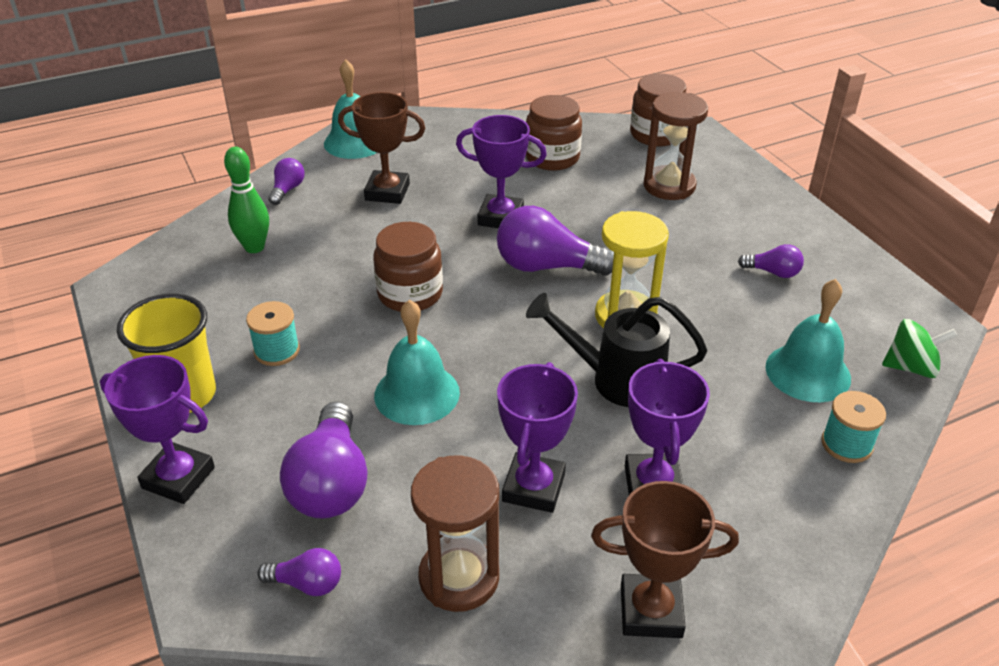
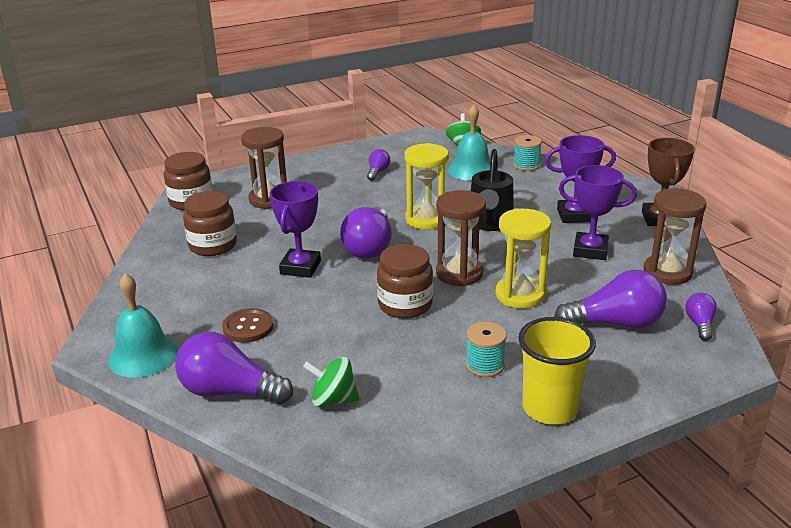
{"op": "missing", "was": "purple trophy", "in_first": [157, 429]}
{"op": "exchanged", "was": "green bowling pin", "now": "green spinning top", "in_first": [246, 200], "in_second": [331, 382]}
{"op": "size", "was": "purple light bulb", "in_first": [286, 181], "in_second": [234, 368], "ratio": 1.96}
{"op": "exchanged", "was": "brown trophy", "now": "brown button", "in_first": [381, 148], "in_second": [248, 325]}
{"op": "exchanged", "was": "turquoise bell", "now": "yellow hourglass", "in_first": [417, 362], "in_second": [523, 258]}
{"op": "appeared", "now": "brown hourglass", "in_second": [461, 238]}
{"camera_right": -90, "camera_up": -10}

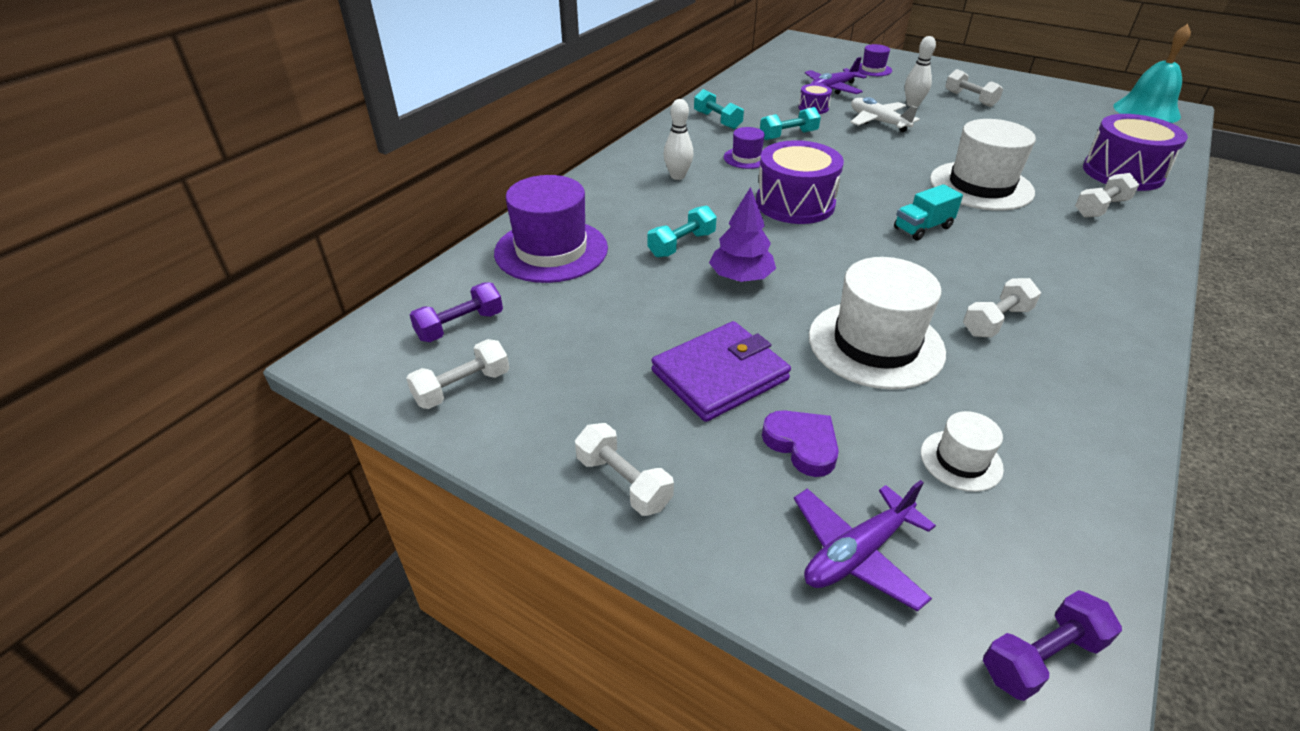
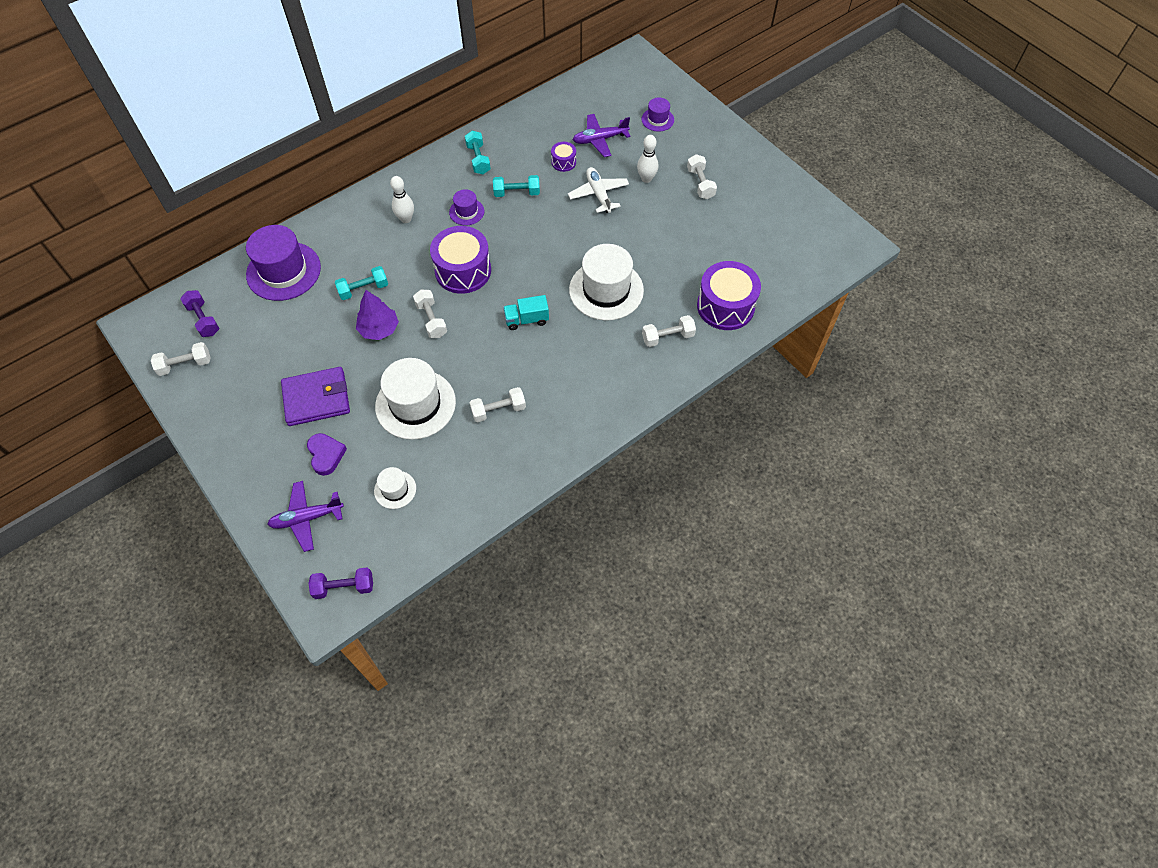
{"op": "spun", "was": "purple dumbbell", "in_first": [456, 312], "in_second": [199, 313], "clockwise": 75}
{"op": "relocated", "was": "white dumbbell", "in_first": [624, 469], "in_second": [430, 314]}
{"op": "missing", "was": "turquoise bell", "in_first": [1152, 73]}
{"camera_right": 20, "camera_up": 20}

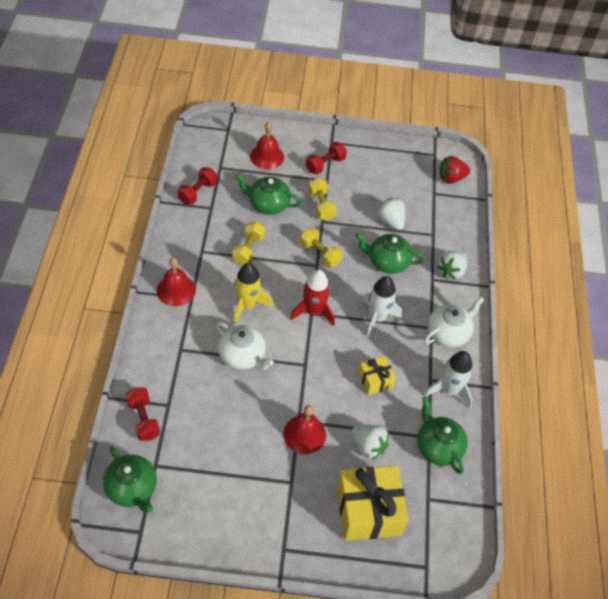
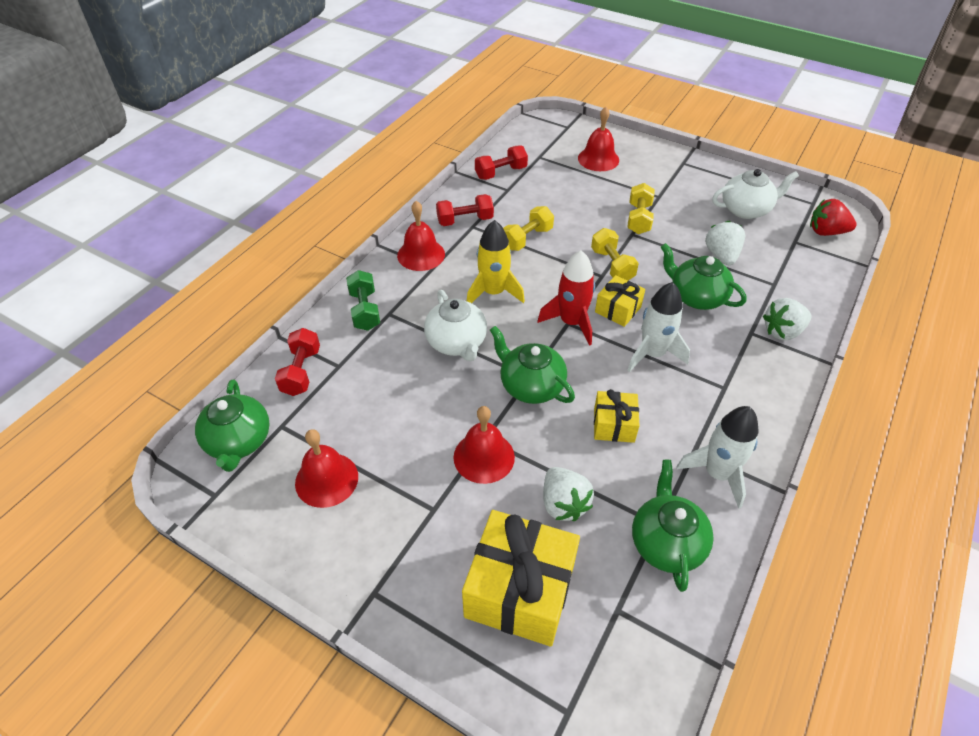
{"op": "relocated", "was": "green teapot", "in_first": [268, 194], "in_second": [532, 365]}
{"op": "relocated", "was": "red dumbbell", "in_first": [326, 158], "in_second": [465, 210]}
{"op": "relocated", "was": "white teapot", "in_first": [454, 322], "in_second": [755, 194]}
{"op": "appeared", "now": "red bell", "in_second": [326, 468]}
{"op": "appeared", "now": "green dumbbell", "in_second": [363, 300]}
{"op": "appeared", "now": "yellow gift", "in_second": [620, 301]}
{"camera_right": 30, "camera_up": -5}

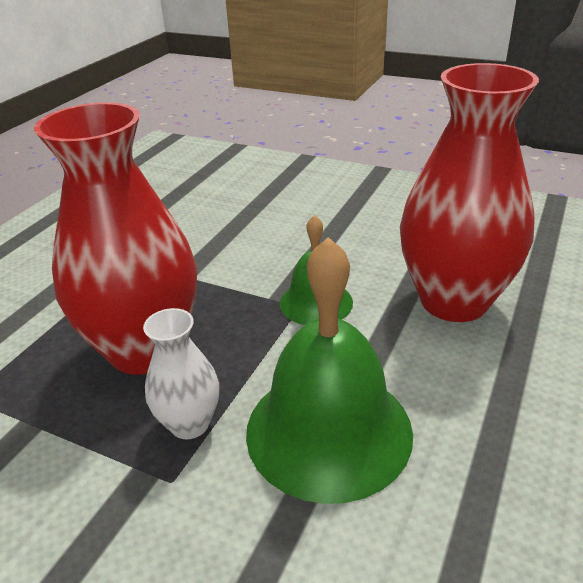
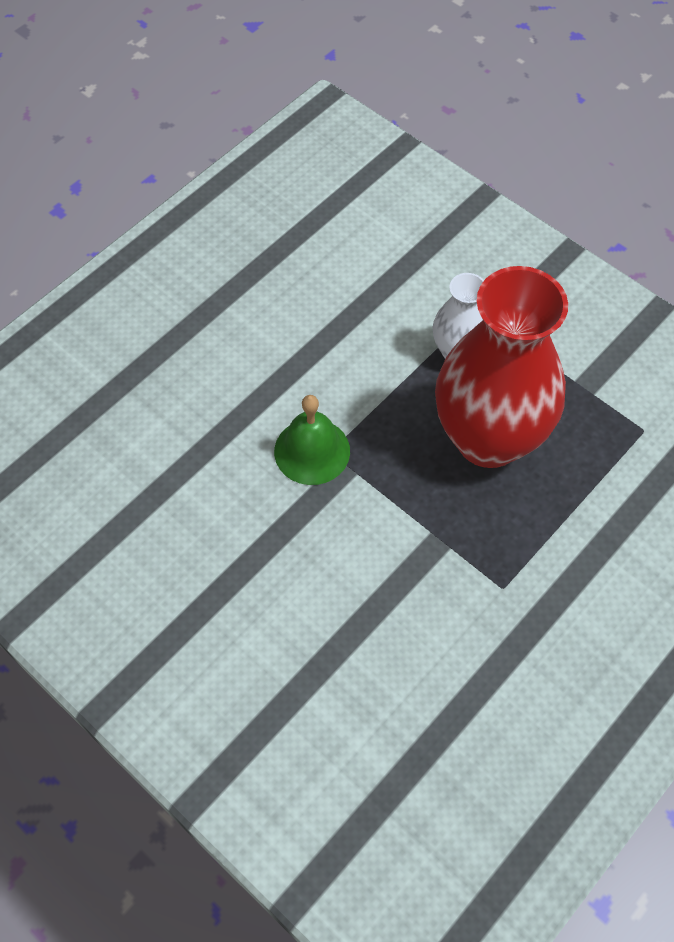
{"op": "missing", "was": "green bell", "in_first": [329, 370]}
{"op": "missing", "was": "red vase", "in_first": [469, 192]}
{"camera_right": -165, "camera_up": 25}

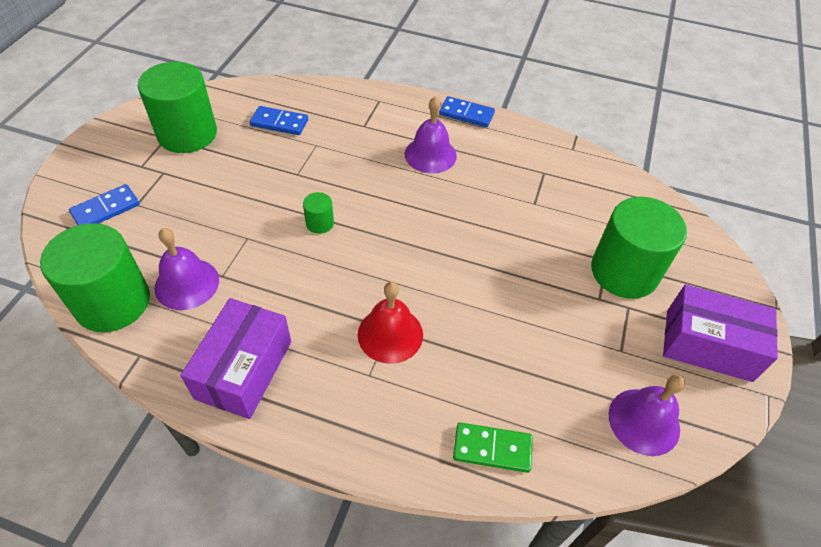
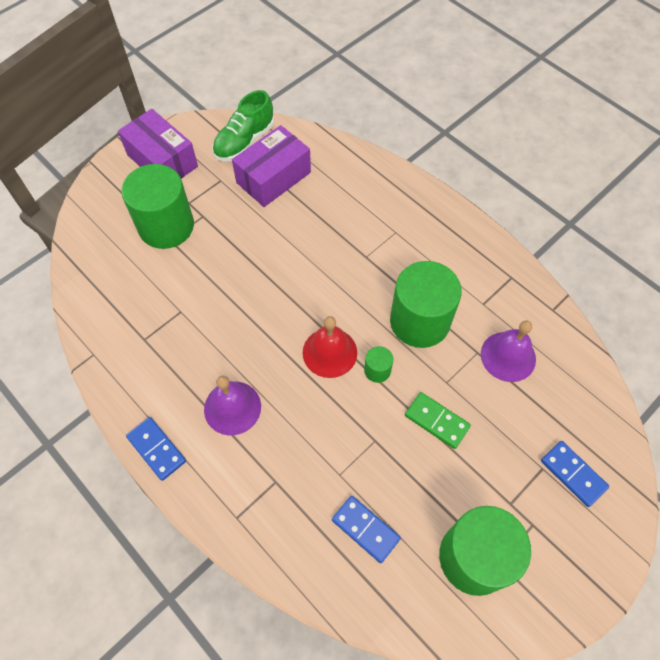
{"op": "relocated", "was": "green cylinder", "in_first": [95, 277], "in_second": [426, 304]}
{"op": "spun", "was": "blue domino", "in_first": [104, 204], "in_second": [575, 474], "clockwise": 60}
{"op": "relocated", "was": "purple box", "in_first": [235, 358], "in_second": [271, 166]}
{"op": "relocated", "was": "red bell", "in_first": [390, 323], "in_second": [330, 347]}
{"op": "relocated", "was": "green domino", "in_first": [493, 447], "in_second": [438, 420]}
{"op": "exchanged", "was": "purple bell", "now": "green shoe", "in_first": [646, 415], "in_second": [243, 125]}
{"camera_right": -150, "camera_up": 10}

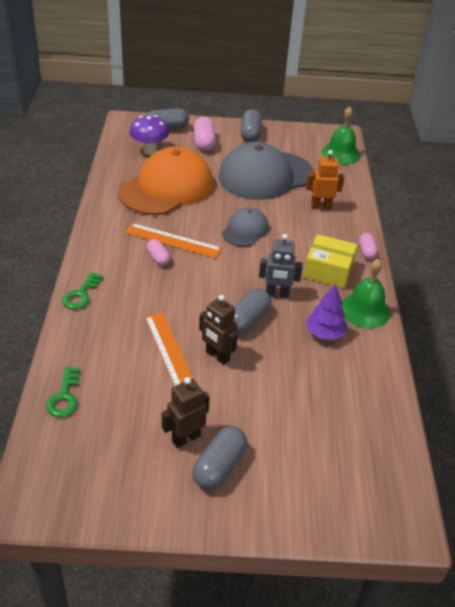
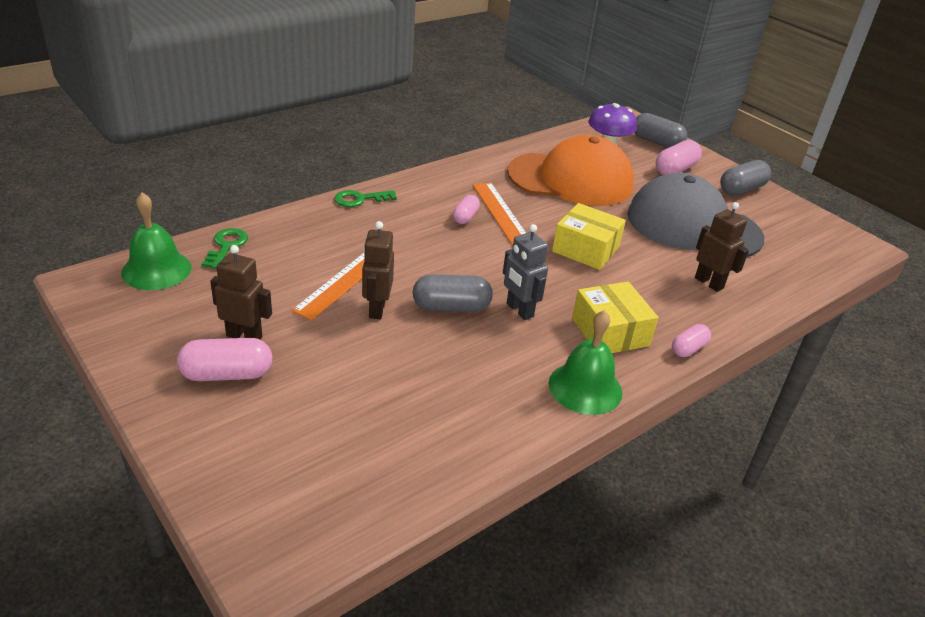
{"op": "spun", "was": "green key", "in_first": [63, 392], "in_second": [225, 248], "clockwise": 135}
{"op": "colour", "was": "grey capsule", "now": "pink capsule", "in_first": [219, 458], "in_second": [225, 359]}
{"op": "exchanged", "was": "grey cap", "now": "yellow box", "in_first": [245, 227], "in_second": [589, 236]}
{"op": "colour", "was": "orange robot", "now": "brown robot", "in_first": [325, 179], "in_second": [722, 247]}
{"op": "missing", "was": "purple tree", "in_first": [327, 312]}
{"op": "relocated", "was": "green bell", "in_first": [341, 136], "in_second": [156, 241]}
{"camera_right": 50, "camera_up": -5}

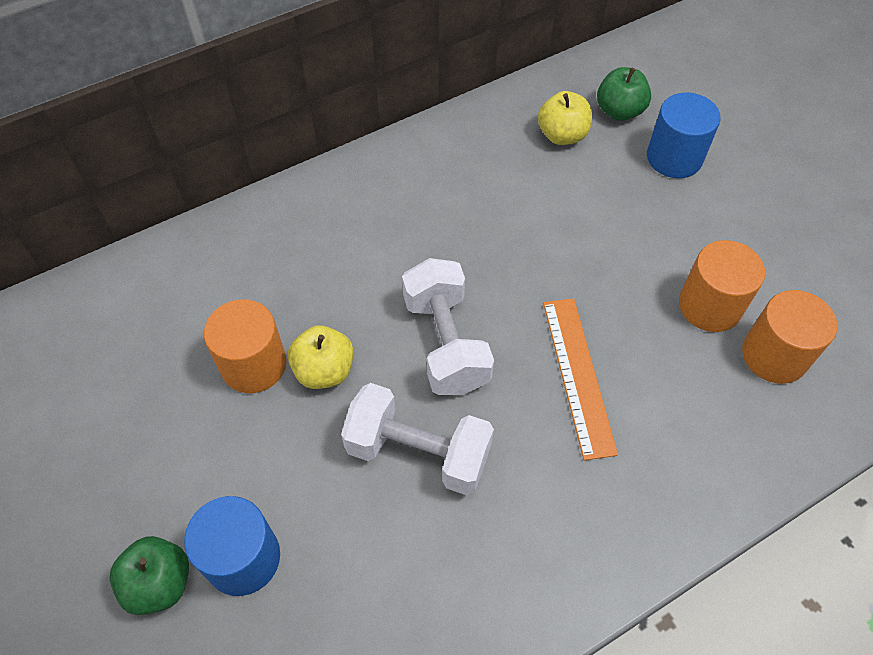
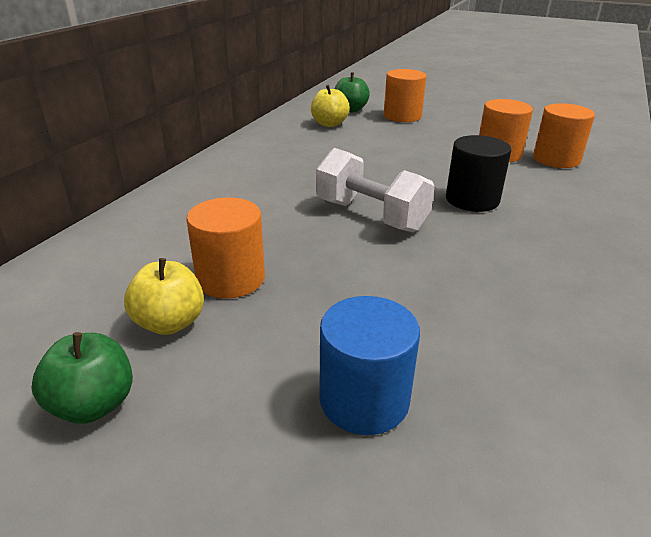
{"op": "relocated", "was": "green apple", "in_first": [149, 575], "in_second": [82, 377]}
{"op": "relocated", "was": "yellow apple", "in_first": [320, 357], "in_second": [164, 296]}
{"op": "missing", "was": "white dumbbell", "in_first": [417, 439]}
{"op": "exchanged", "was": "orange ruler", "now": "black cylinder", "in_first": [580, 379], "in_second": [478, 173]}
{"op": "colour", "was": "blue cylinder", "now": "orange cylinder", "in_first": [684, 135], "in_second": [405, 95]}
{"camera_right": -35, "camera_up": -25}

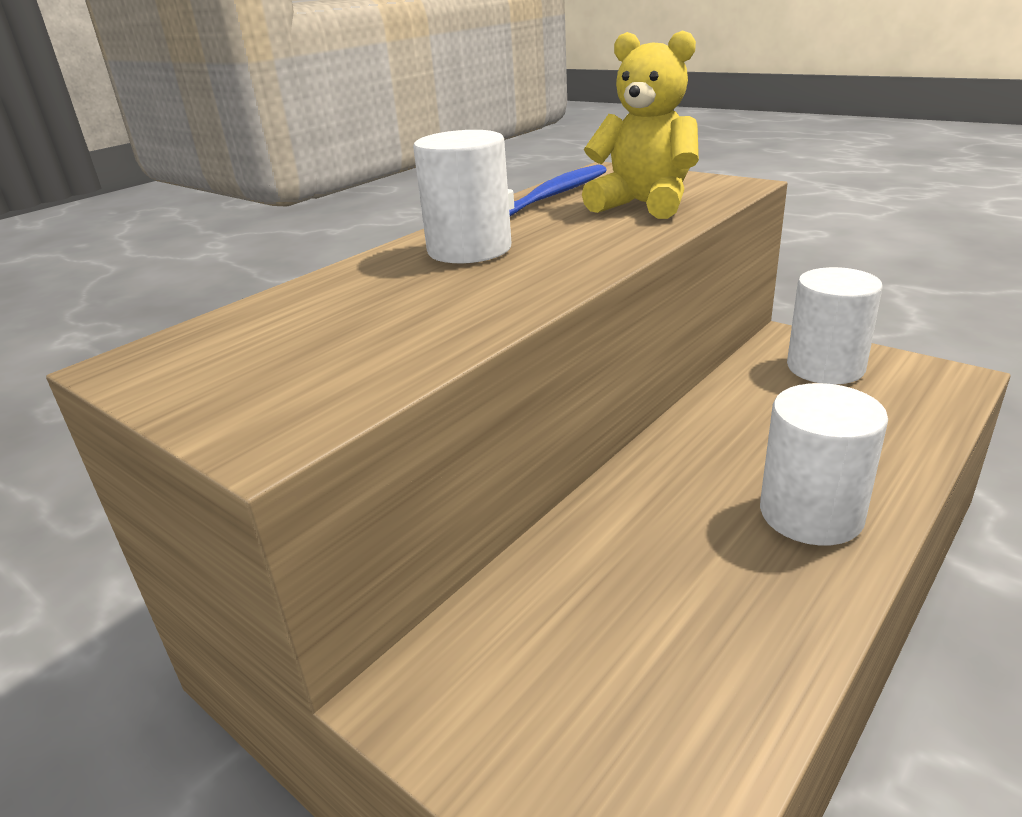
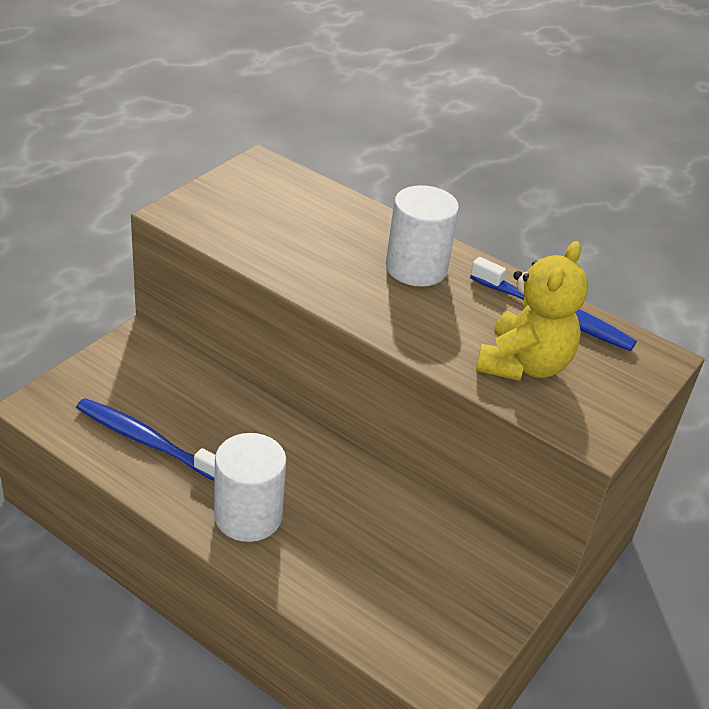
{"op": "missing", "was": "white cylinder", "in_first": [835, 326]}
{"op": "appeared", "now": "blue toothbrush", "in_second": [145, 439]}
{"camera_right": 80, "camera_up": 10}

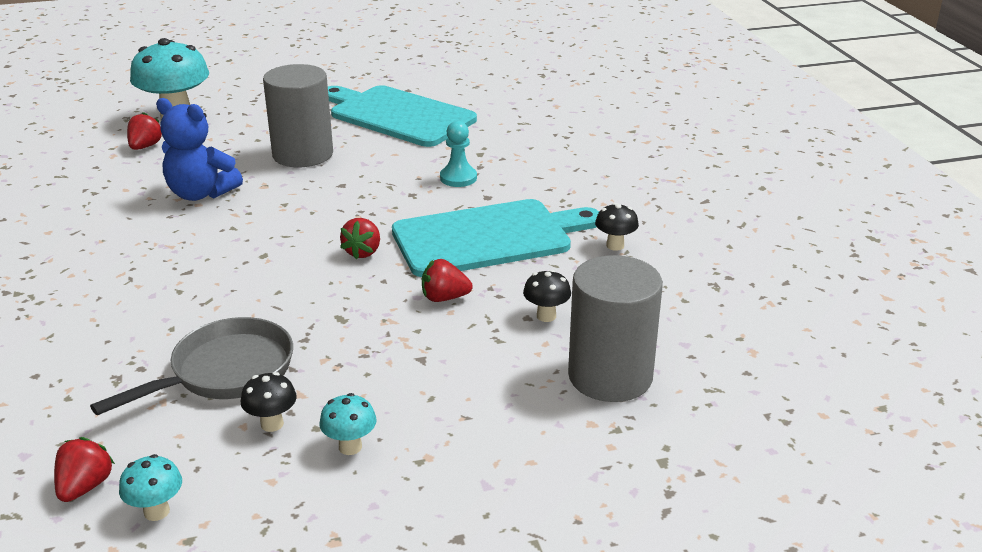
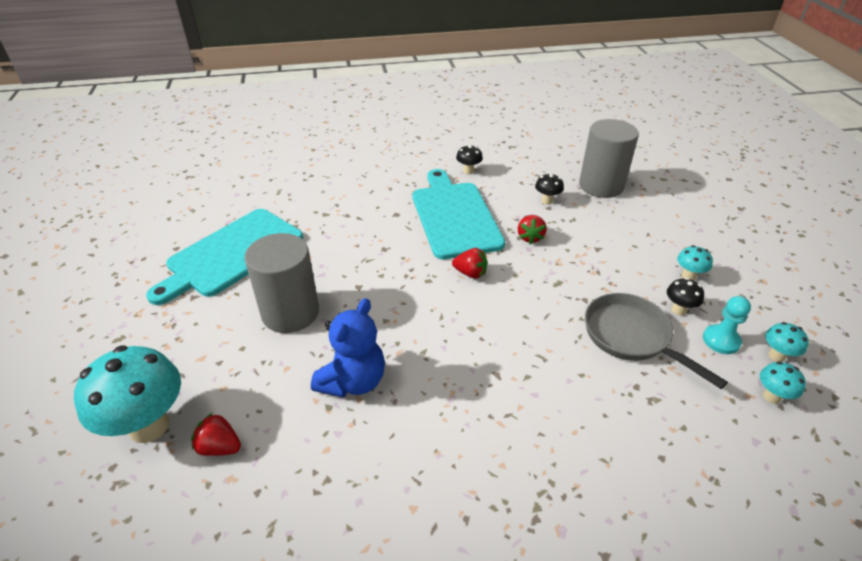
{"op": "exchanged", "was": "red strawberry", "now": "turquoise mushroom", "in_first": [84, 469], "in_second": [783, 382]}
{"op": "relocated", "was": "turquoise pawn", "in_first": [458, 154], "in_second": [727, 325]}
{"camera_right": -85, "camera_up": 10}

